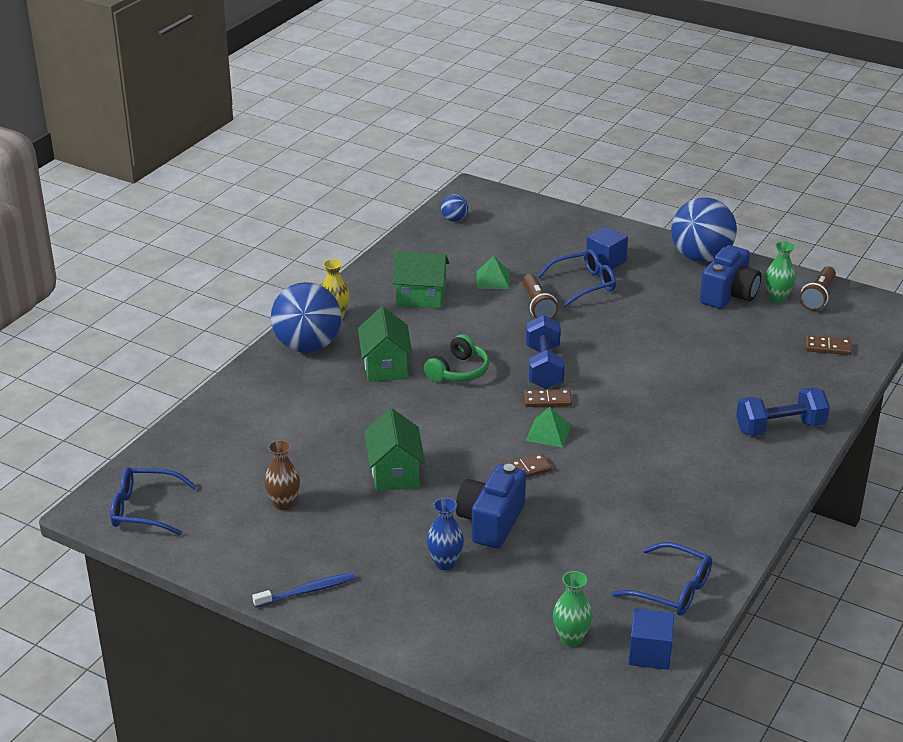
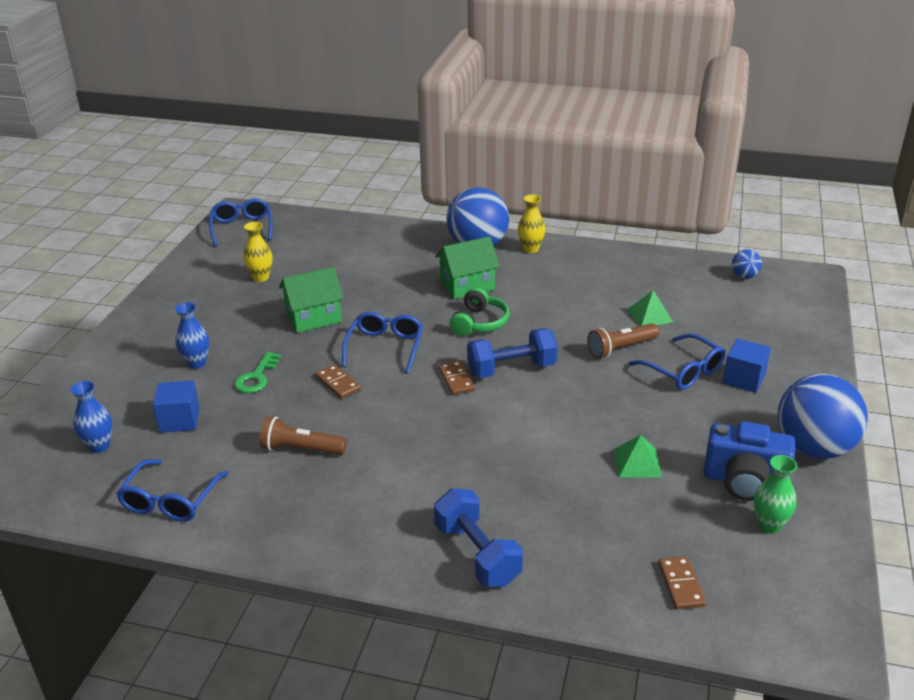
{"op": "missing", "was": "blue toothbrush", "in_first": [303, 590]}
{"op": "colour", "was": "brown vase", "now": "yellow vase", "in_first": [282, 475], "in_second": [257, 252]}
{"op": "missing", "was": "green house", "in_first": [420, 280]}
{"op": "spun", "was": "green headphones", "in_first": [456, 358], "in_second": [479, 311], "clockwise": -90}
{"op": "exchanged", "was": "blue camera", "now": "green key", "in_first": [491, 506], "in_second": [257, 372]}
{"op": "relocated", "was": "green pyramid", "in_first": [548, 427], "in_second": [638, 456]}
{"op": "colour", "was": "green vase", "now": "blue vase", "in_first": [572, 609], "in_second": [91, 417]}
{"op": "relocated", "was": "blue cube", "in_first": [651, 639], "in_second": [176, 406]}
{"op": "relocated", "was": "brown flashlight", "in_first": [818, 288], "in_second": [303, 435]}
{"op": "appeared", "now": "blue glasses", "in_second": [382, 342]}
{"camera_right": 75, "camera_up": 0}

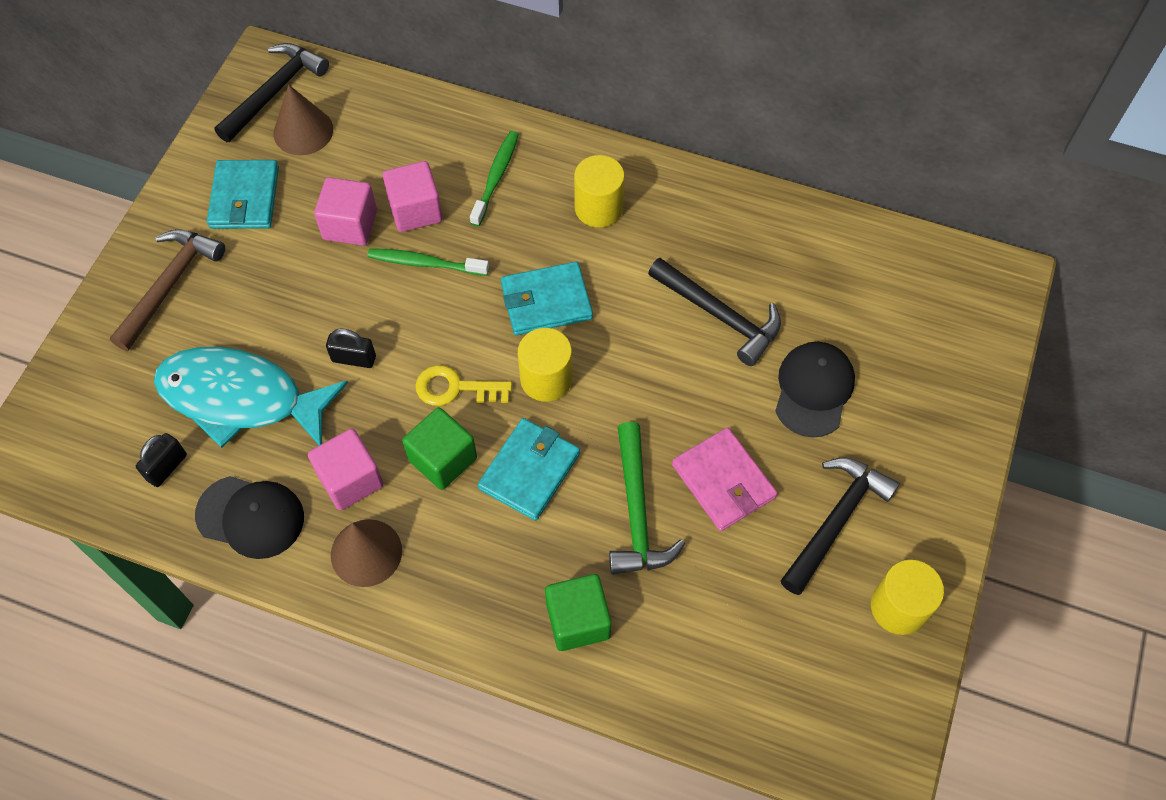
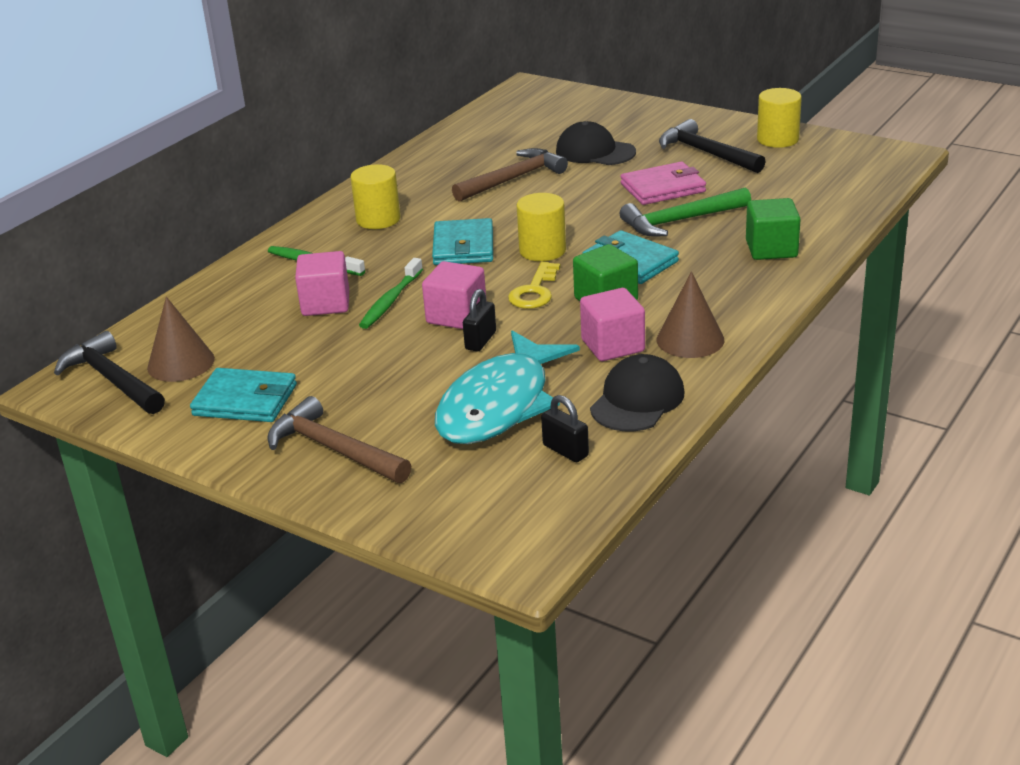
{"op": "relocated", "was": "pink cube", "in_first": [345, 211], "in_second": [454, 295]}
{"op": "spun", "was": "green hammer", "in_first": [647, 498], "in_second": [685, 211], "clockwise": 150}
{"op": "colour", "was": "black hammer", "now": "brown hammer", "in_first": [714, 312], "in_second": [510, 175]}
{"camera_right": -75, "camera_up": -30}

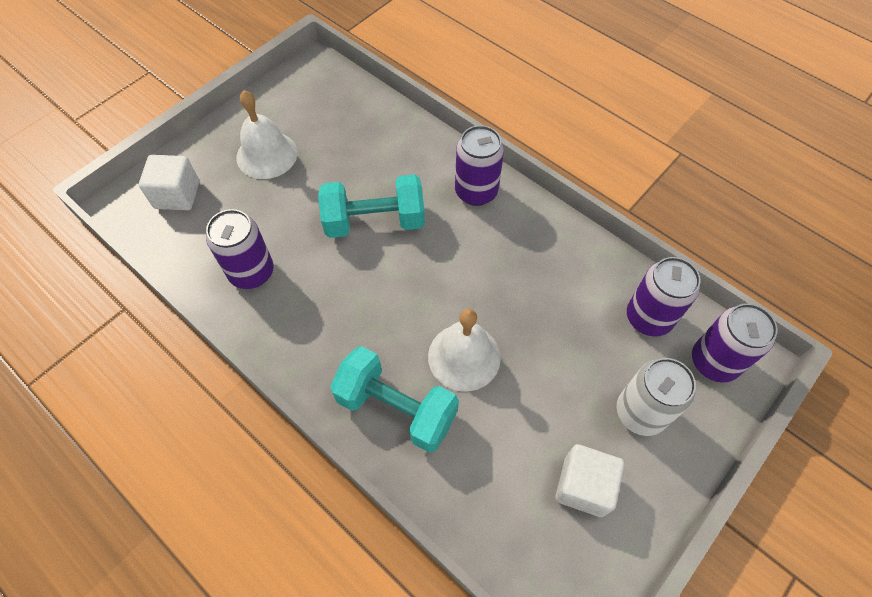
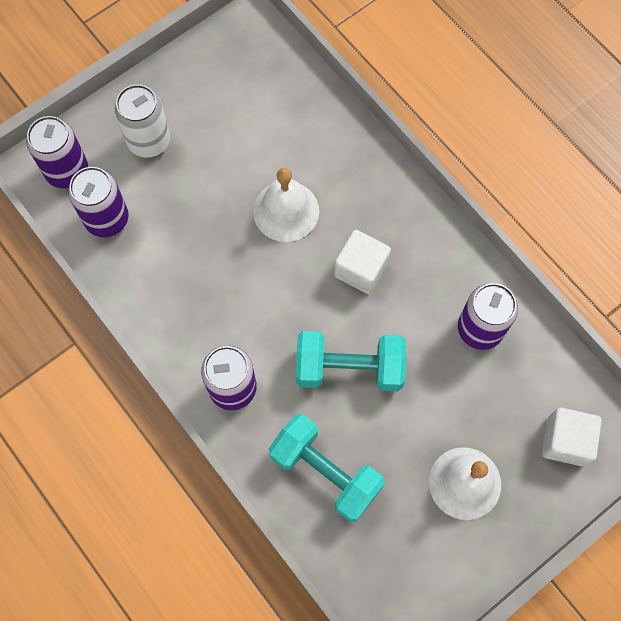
{"op": "relocated", "was": "turquoise dumbbell", "in_first": [394, 399], "in_second": [327, 468]}
{"op": "relocated", "was": "white cube", "in_first": [590, 480], "in_second": [362, 262]}
{"camera_right": -170, "camera_up": 10}

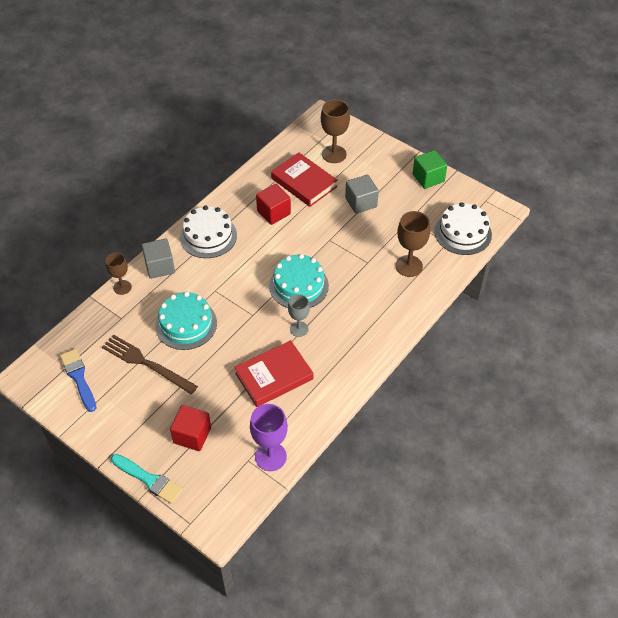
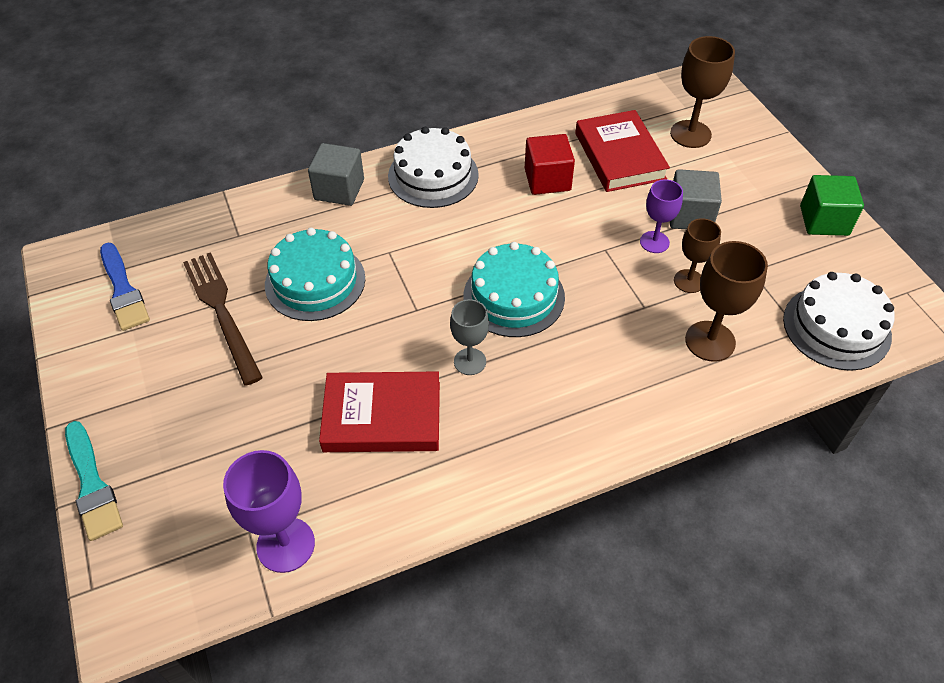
{"op": "spun", "was": "blue brush", "in_first": [78, 380], "in_second": [125, 287], "clockwise": 150}
{"op": "relocated", "was": "brown goblet", "in_first": [119, 274], "in_second": [697, 255]}
{"op": "missing", "was": "red cube", "in_first": [190, 428]}
{"op": "appeared", "now": "purple goblet", "in_second": [661, 216]}
{"camera_right": 30, "camera_up": 0}

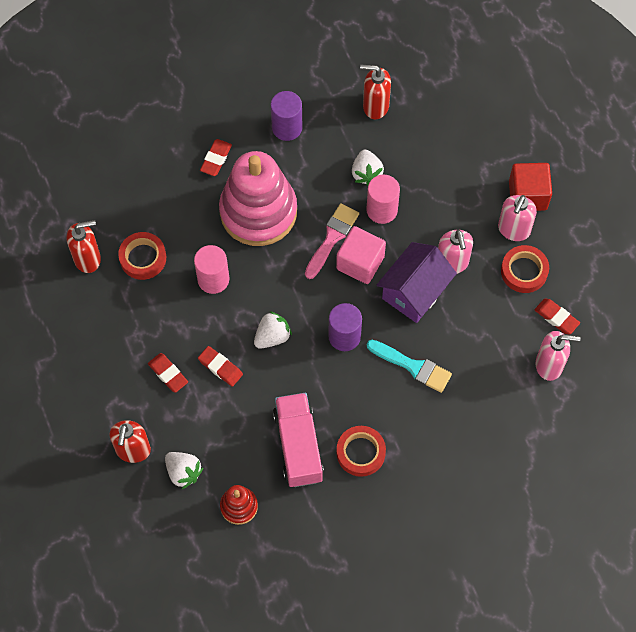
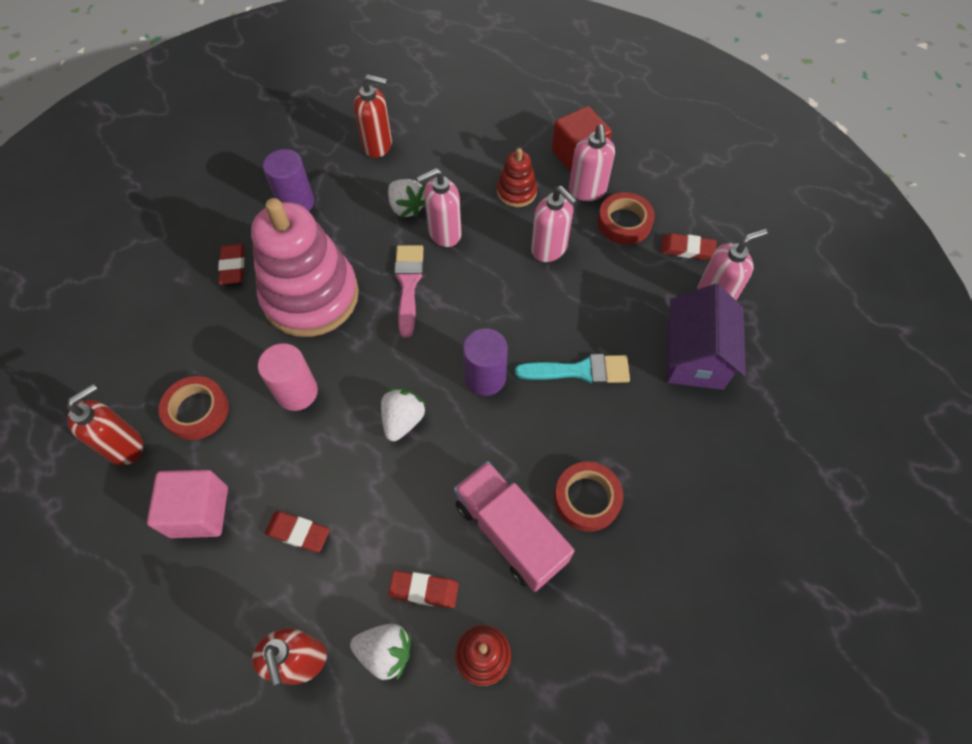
{"op": "relocated", "was": "red eraser", "in_first": [220, 366], "in_second": [423, 589]}
{"op": "relocated", "was": "pink cube", "in_first": [361, 255], "in_second": [187, 504]}
{"op": "spun", "was": "red soap dispenser", "in_first": [375, 92], "in_second": [373, 116], "clockwise": -150}
{"op": "exchanged", "was": "pink cylinder", "now": "pink soap dispenser", "in_first": [383, 199], "in_second": [439, 207]}
{"op": "relocated", "was": "purple house", "in_first": [417, 282], "in_second": [706, 337]}
{"op": "appeared", "now": "red stacking toy", "in_second": [517, 177]}
{"camera_right": -30, "camera_up": -5}

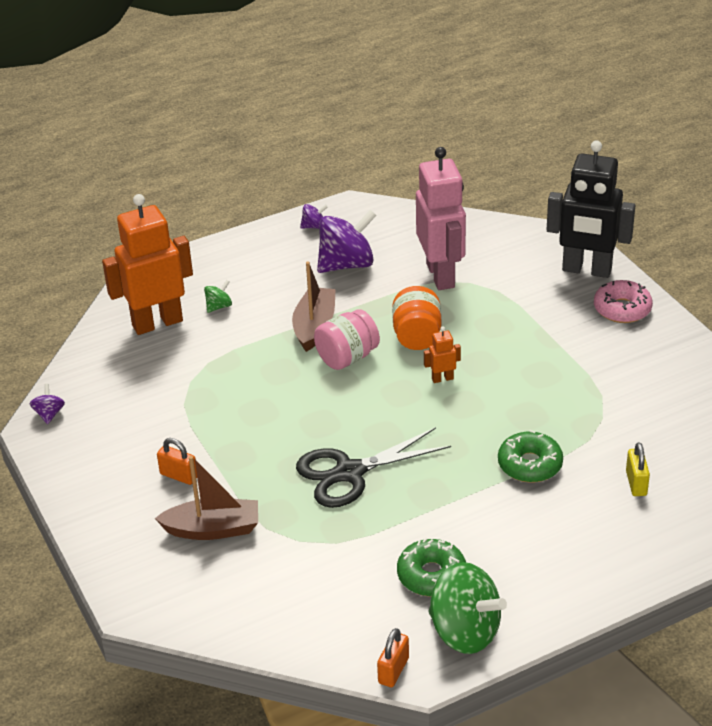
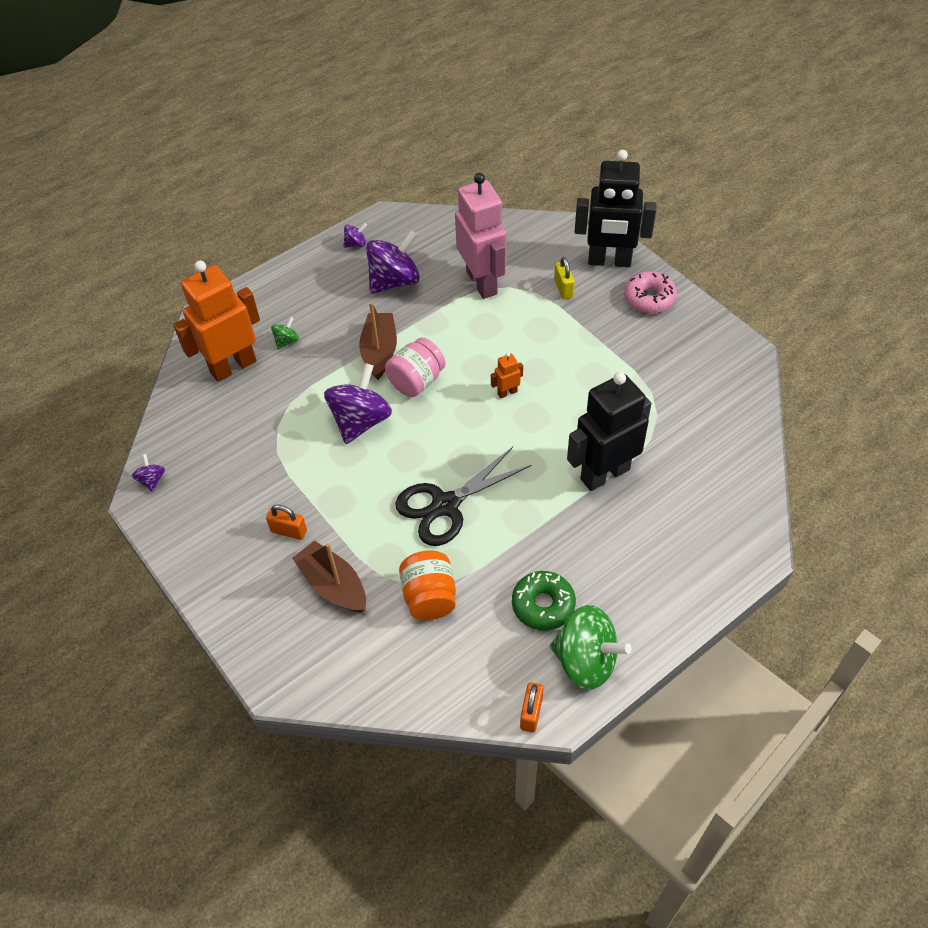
{"op": "spun", "was": "brown boat", "in_first": [206, 498], "in_second": [329, 576], "clockwise": -120}
{"op": "relocated", "was": "orange jar", "in_first": [417, 318], "in_second": [427, 585]}
{"op": "exchanged", "was": "green donut", "now": "black robot", "in_first": [530, 456], "in_second": [609, 431]}
{"op": "relocated", "was": "yellow padlock", "in_first": [638, 469], "in_second": [564, 278]}
{"op": "appeared", "now": "purple spinning top", "in_second": [358, 403]}
{"camera_right": -10, "camera_up": 15}

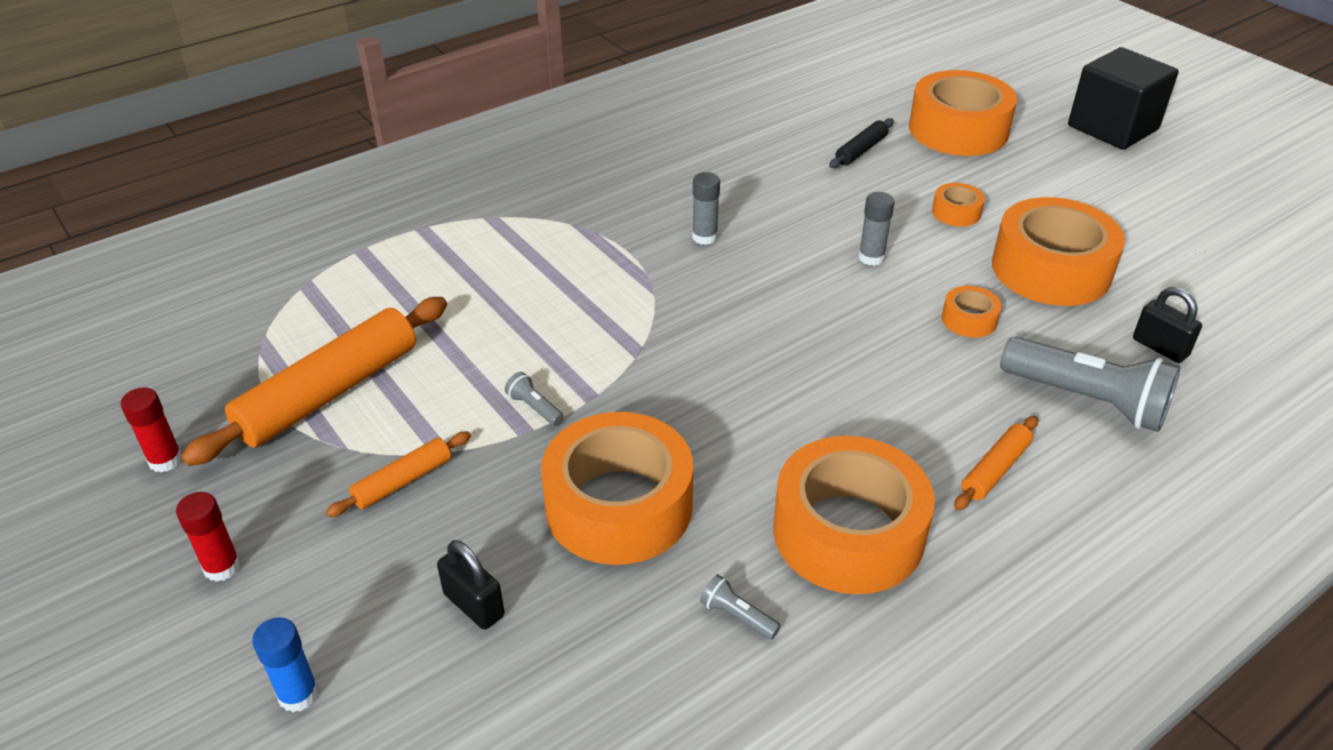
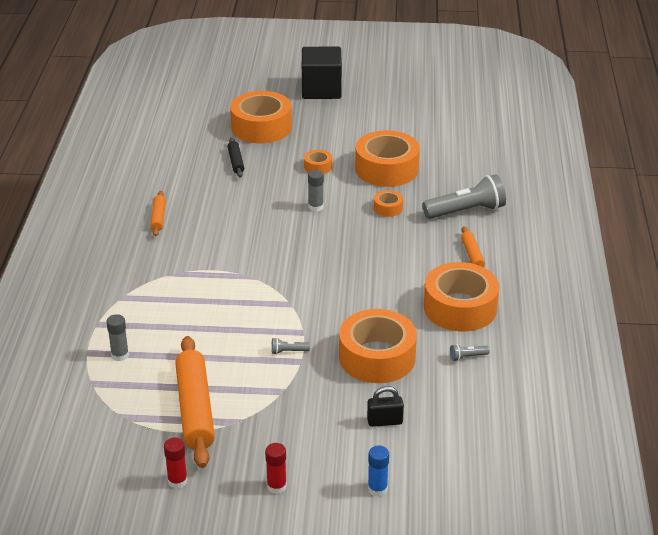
{"op": "relocated", "was": "orange rolling pin", "in_first": [398, 474], "in_second": [158, 213]}
{"op": "relocated", "was": "grey glue stick", "in_first": [706, 208], "in_second": [117, 337]}
{"op": "missing", "was": "black padlock", "in_first": [1167, 325]}
{"camera_right": -50, "camera_up": -5}

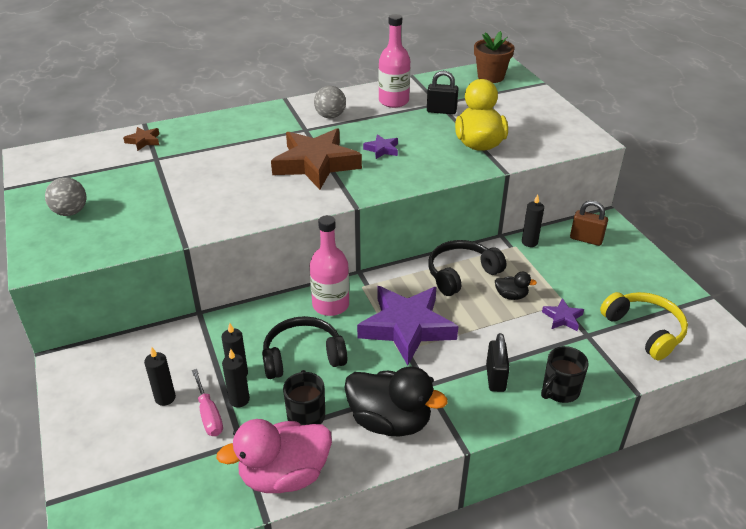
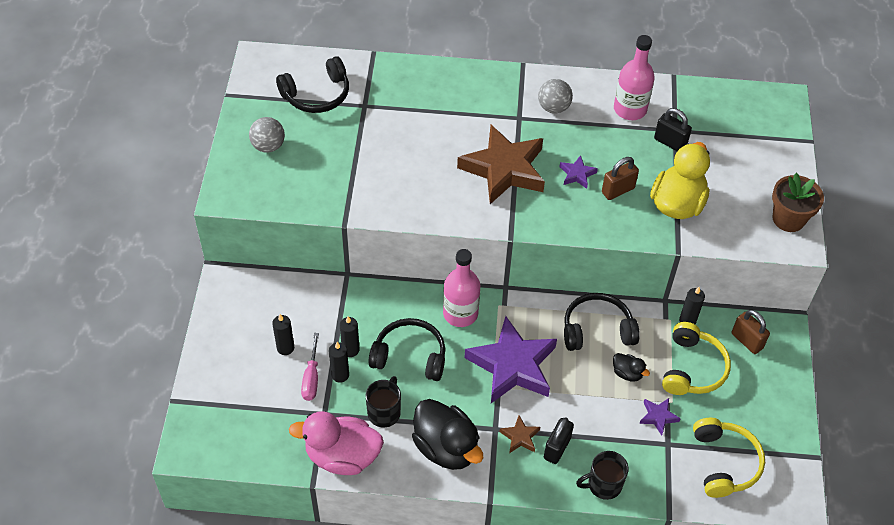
{"op": "relocated", "was": "brown star", "in_first": [141, 139], "in_second": [520, 434]}
{"op": "relocated", "was": "brown flower pot", "in_first": [494, 57], "in_second": [798, 202]}
{"op": "appeared", "now": "black headphones", "in_second": [312, 84]}
{"op": "appeared", "now": "brown padlock", "in_second": [620, 178]}
{"op": "appeared", "now": "yellow headphones", "in_second": [696, 358]}
{"camera_right": 25, "camera_up": 15}

